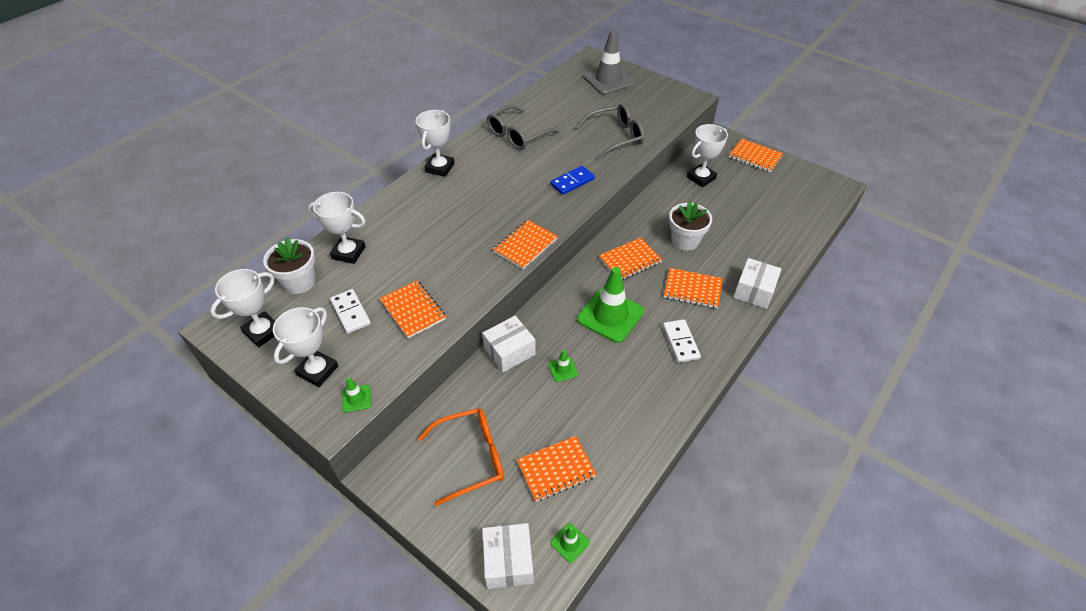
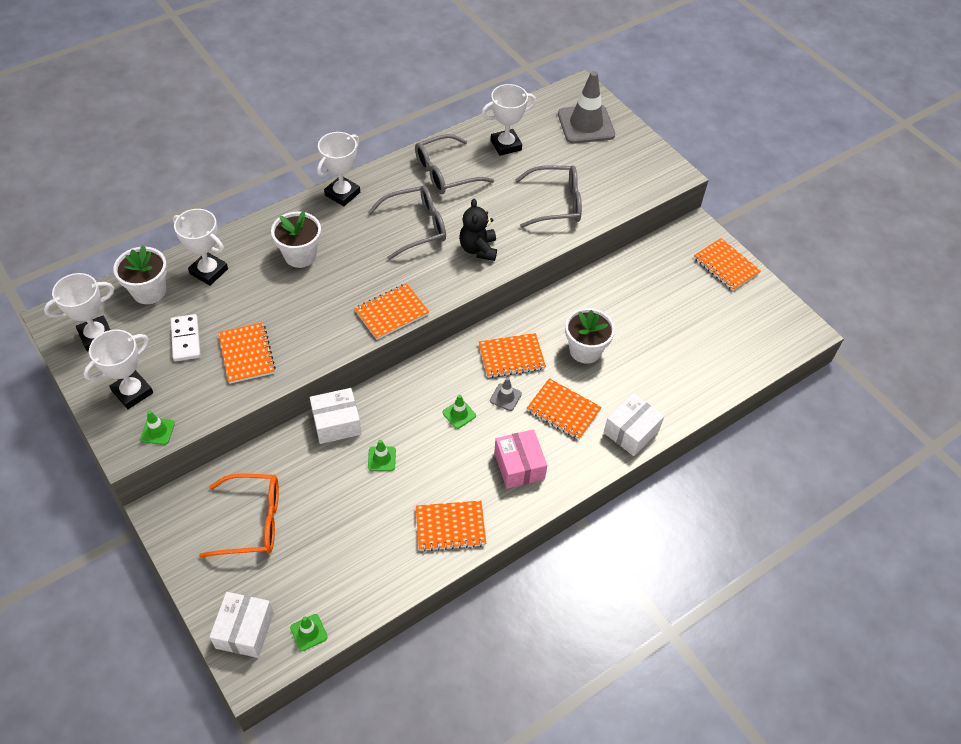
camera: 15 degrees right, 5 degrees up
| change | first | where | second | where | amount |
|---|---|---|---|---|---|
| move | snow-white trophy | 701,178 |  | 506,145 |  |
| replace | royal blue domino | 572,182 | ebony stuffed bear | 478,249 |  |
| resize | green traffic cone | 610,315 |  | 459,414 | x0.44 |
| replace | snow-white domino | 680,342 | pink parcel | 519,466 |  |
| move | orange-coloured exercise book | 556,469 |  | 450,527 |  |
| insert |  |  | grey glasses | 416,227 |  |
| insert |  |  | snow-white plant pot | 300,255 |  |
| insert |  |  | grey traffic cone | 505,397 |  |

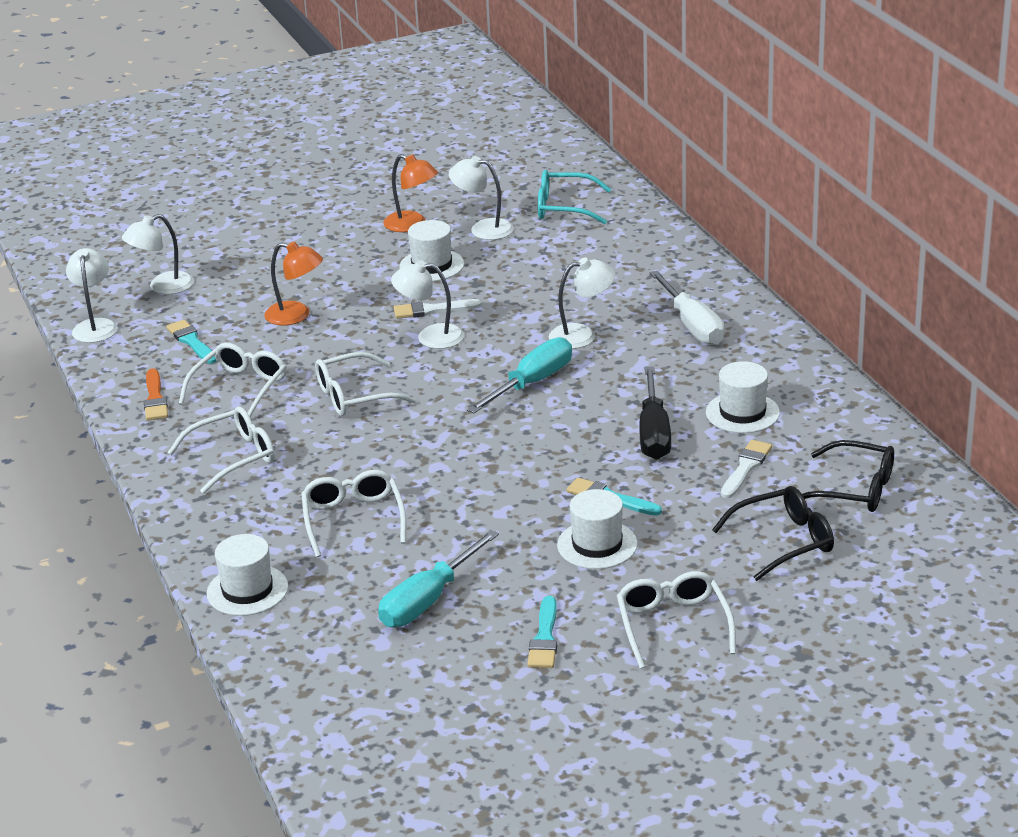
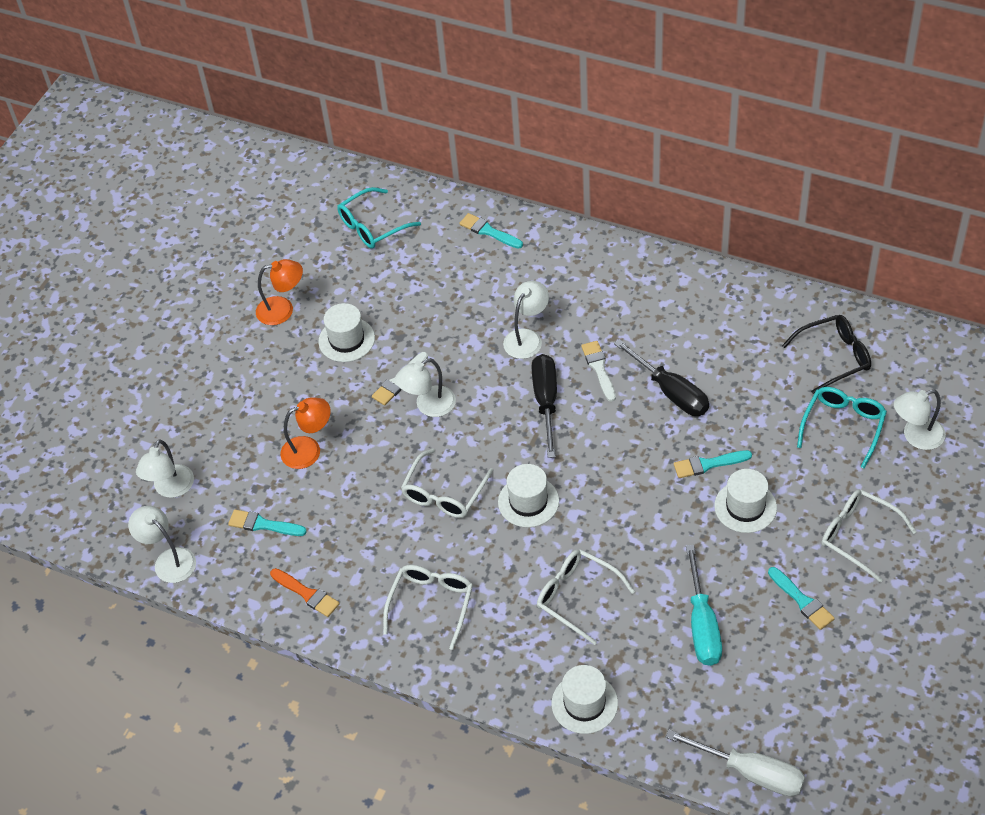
camera: 40 degrees left, 20 degrees up
| change | first | where | second | where | amount |
|---|---|---|---|---|---|
| move | snow-white desk lamp | 483,228 |  | 916,436 |  |
| move | snow-white screwdriver | 692,325 |  | 751,772 |  |
| recolor | aqua screwdriver | 532,383 | ebony screwdriver | 546,401 |  |
| delete | snow-white glasses | 239,388 |  |  |  |
| move | snow-white top hat | 742,413 |  | 528,501 |  |
| move | snow-white brush | 746,467 |  | 599,368 |  |
| recolor | ebony glasses | 784,541 | aqua glasses | 843,426 |  |
| insert |  |  | aqua brush | 488,231 |  |

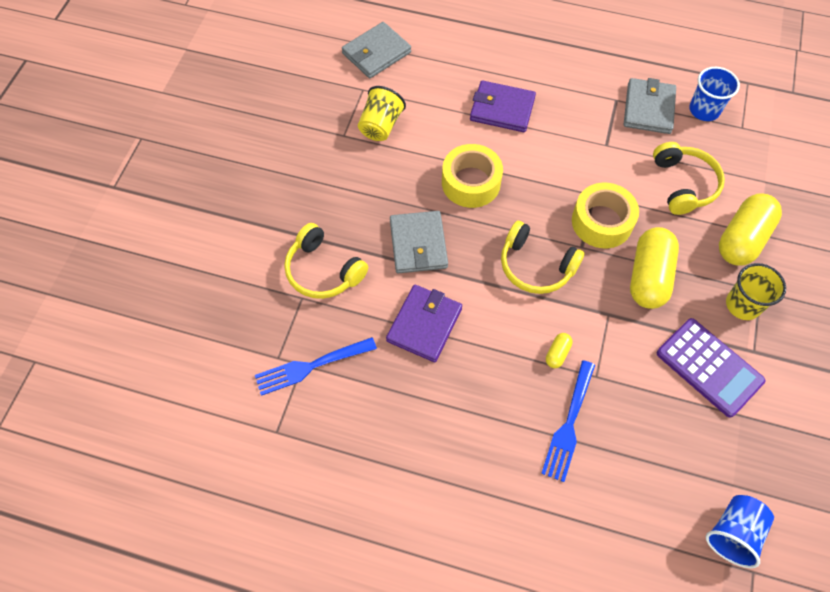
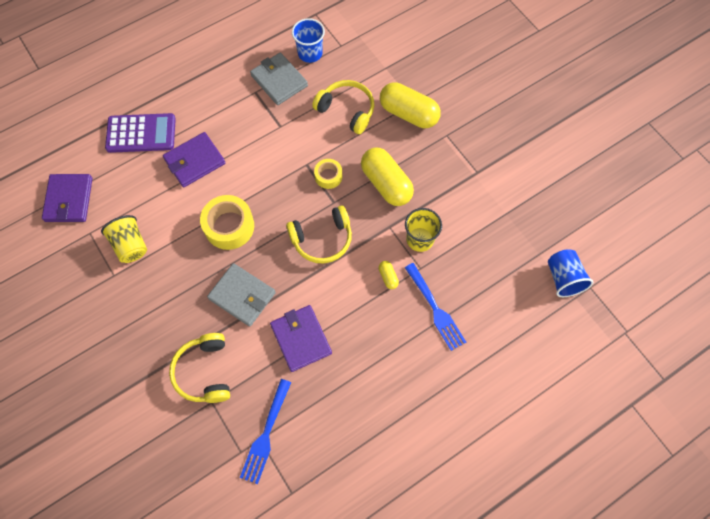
camera: 50 degrees left, 5 degrees up
| change | first | where | second | where | amount |
|---|---|---|---|---|---|
| recolor | grey billfold | 376,53 | purple billfold | 69,199 |  |
| resize | yellow tape | 602,222 |  | 328,176 | x0.57 |
| rotate | yellow pill shape | 742,239 |  | 408,113 | 45 degrees counterclockwise |
| rotate | yellow over-ear headphones | 323,271 |  | 204,372 | 90 degrees clockwise |
| move | yellow tumbler | 743,305 |  | 420,239 |  |
| move | purple calculator | 709,367 |  | 141,133 |  |

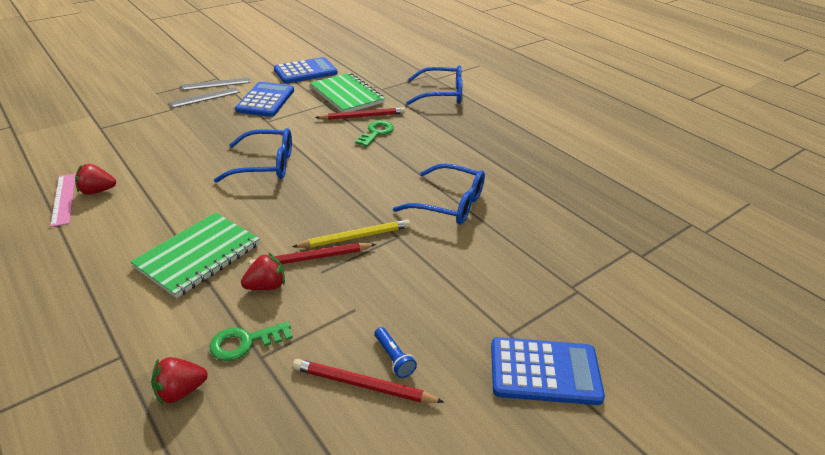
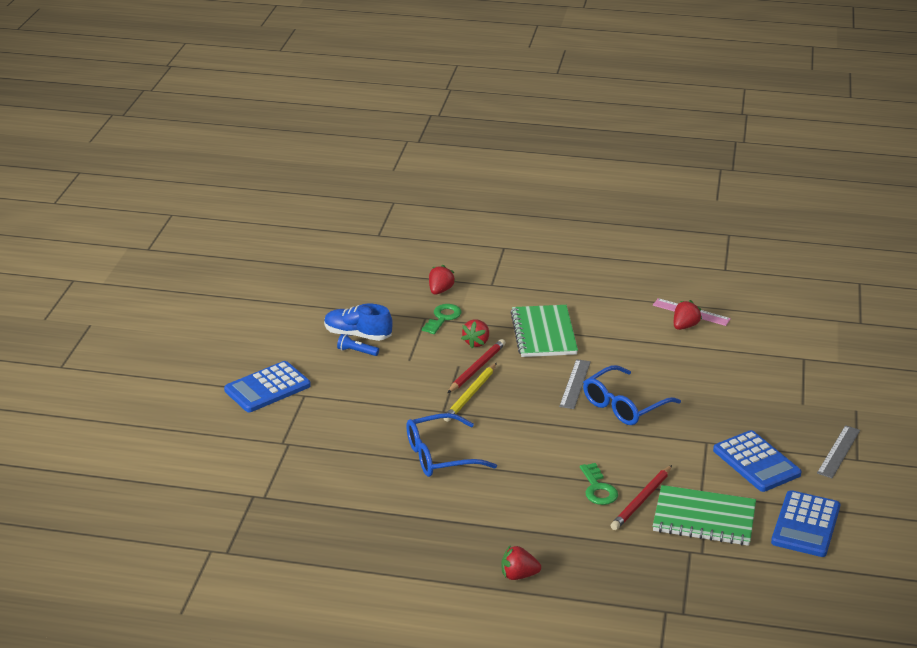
camera: 140 degrees right, 5 degrees down
| change | first | where | second | where | amount |
|---|---|---|---|---|---|
| delete | royal blue glasses | 441,94 |  |  |  |
| move | grey straightedge | 205,97 |  | 575,384 |  |
| replace | crimson lead pencil | 363,385 | royal blue shoe | 358,335 |  |
| insert |  |  | crimson toy strawberry | 518,575 |  |

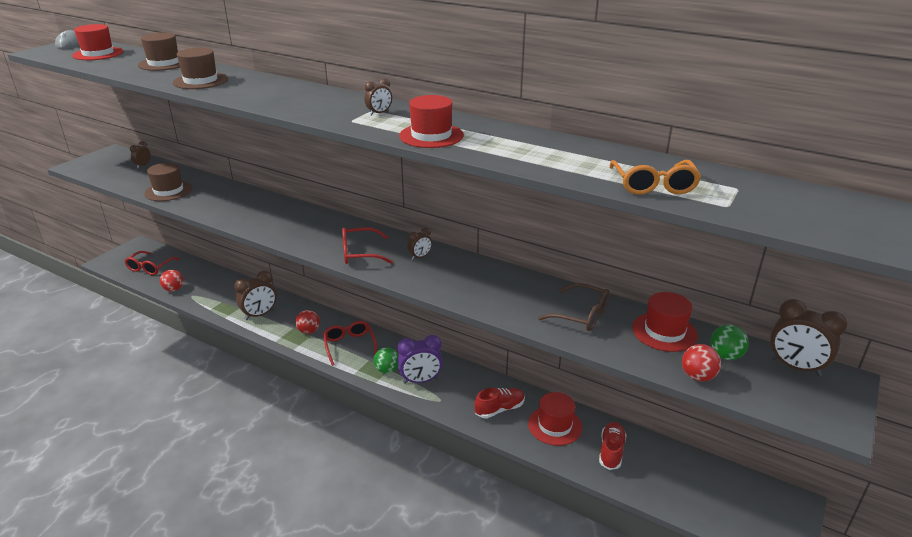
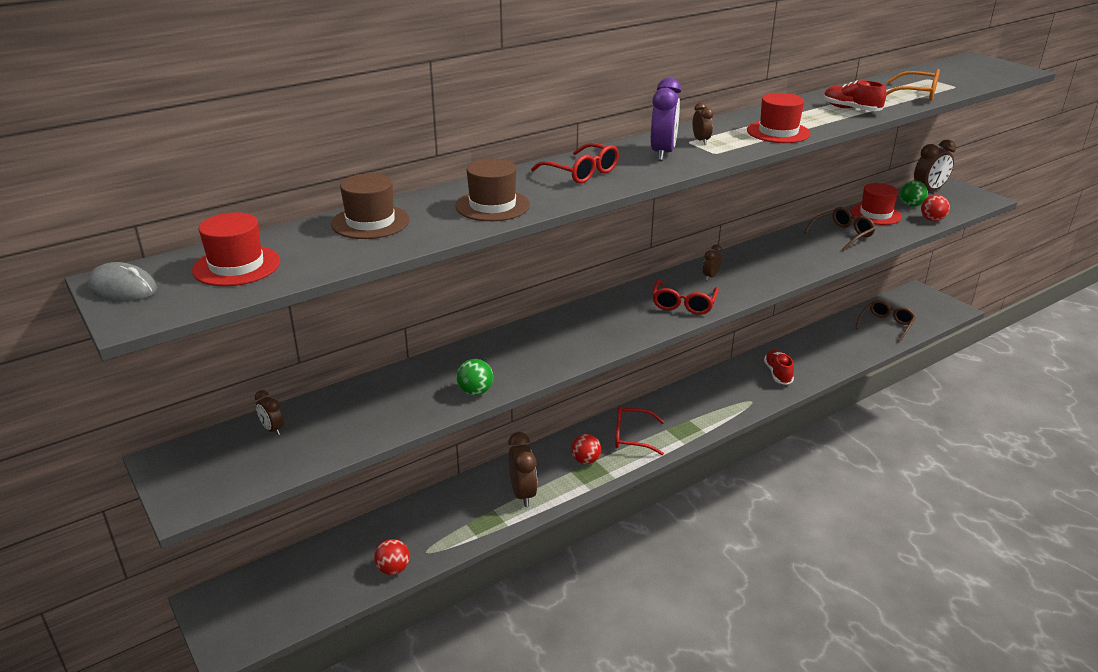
camera: 65 degrees left, 0 degrees up
| change | first | where | second | where | amount |
|---|---|---|---|---|---|
| delete | brown top hat | 168,191 |  |  |  |
| rotate | brown bedside clock | 420,257 |  | 710,276 | 135 degrees counterclockwise |
| move | crimson glasses | 150,267 |  | 581,172 |  |
| move | purple bedside clock | 420,380 |  | 663,153 |  |
| move | green play ball | 387,370 |  | 475,392 |  |
| delete | crimson top hat | 555,425 |  |  |  |
| move | crimson shoe | 611,451 |  | 851,109 |  |
| insert |  |  | brown glasses | 885,325 |  |

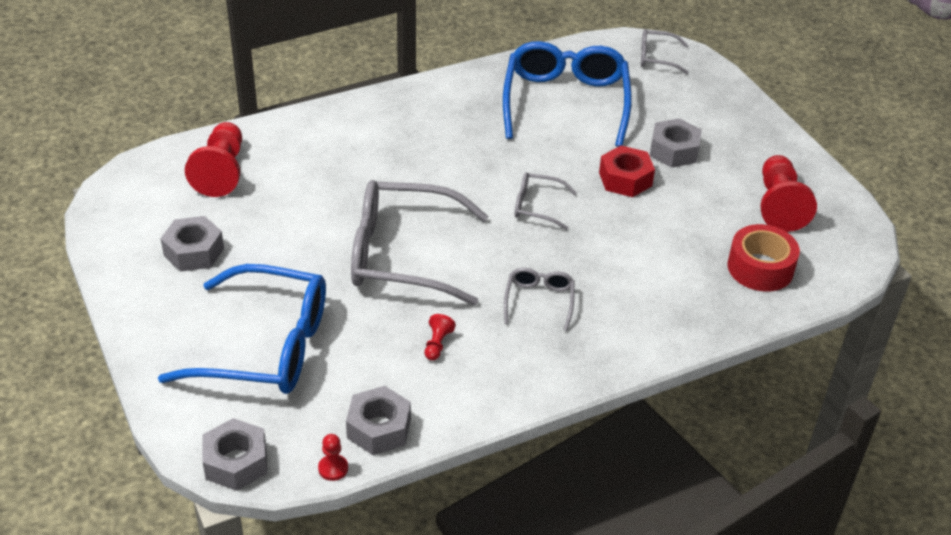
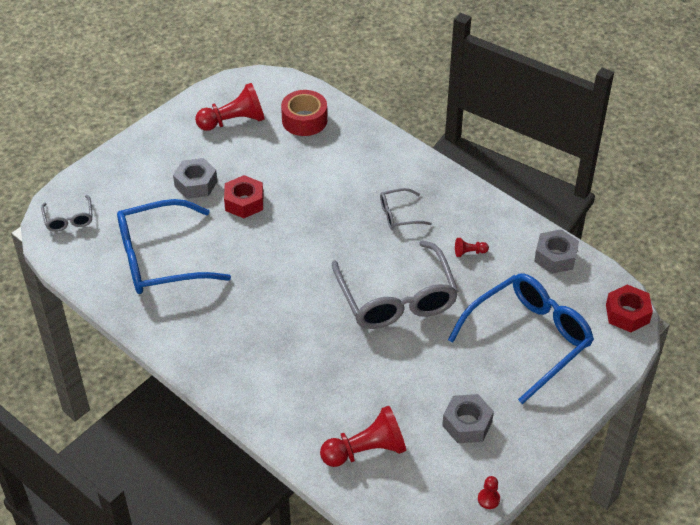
camera: 110 degrees left, 5 degrees up
| change | first | where | second | where | amount |
|---|---|---|---|---|---|
| delete | grey glasses | 536,206 |  |  |  |
| rotate | royal blue glasses | 266,347 |  | 529,339 | 60 degrees clockwise |
| recolor | grey hex nut | 236,462 | crimson hex nut | 627,314 |  |
| move | crimson game pawn | 333,468 |  | 488,499 |  |

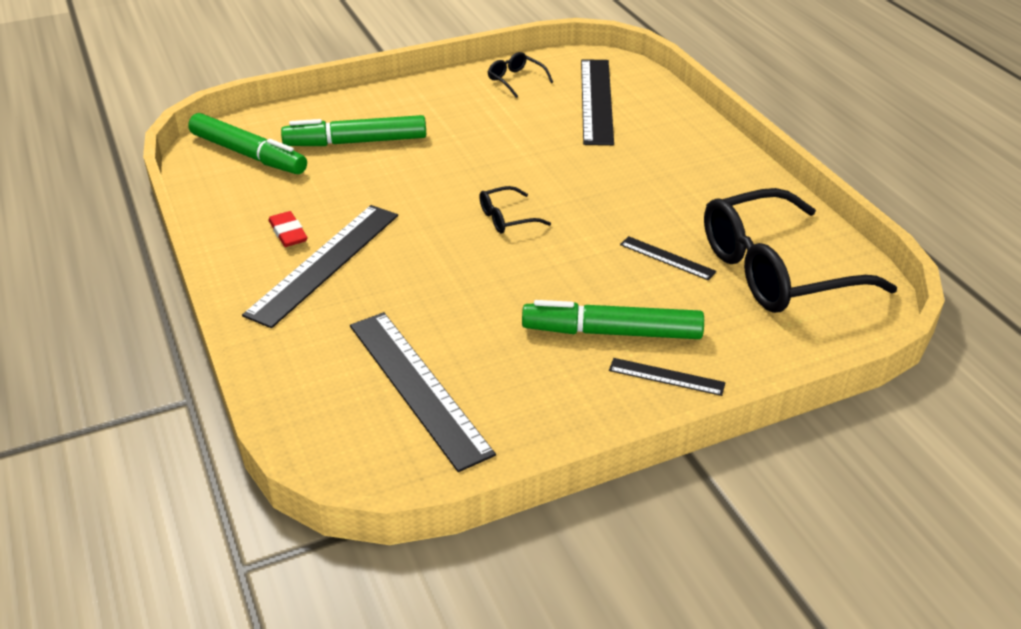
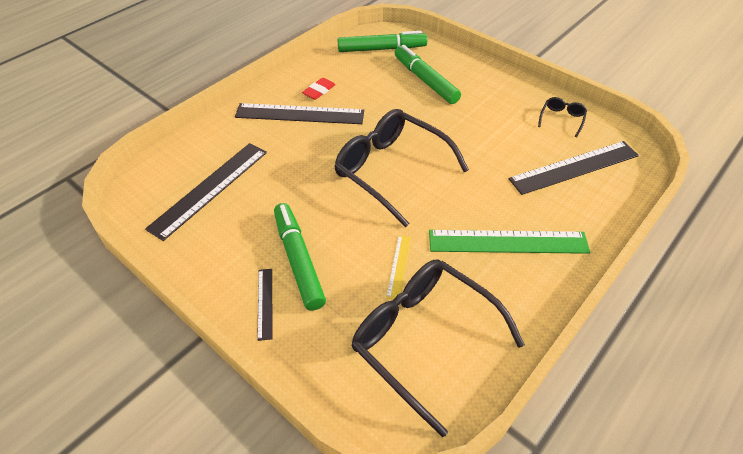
camera: 65 degrees right, 10 degrees up
| change | first | where | second | where | amount |
|---|---|---|---|---|---|
| rotate | green marker | 248,154 |  | 381,49 | 105 degrees counterclockwise |
| resize | ebony glasses | 506,218 |  | 391,170 | x2.39 |
| recolor | ebony straightedge | 667,258 | yellow straightedge | 399,266 |  |
| insert |  |  | green straightedge | 508,242 |  |

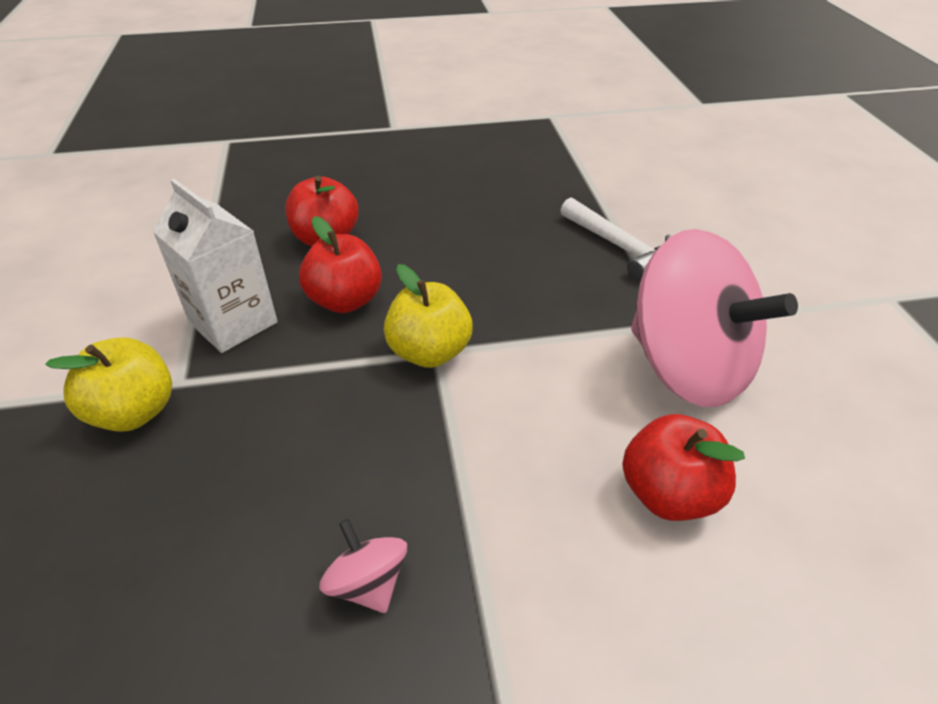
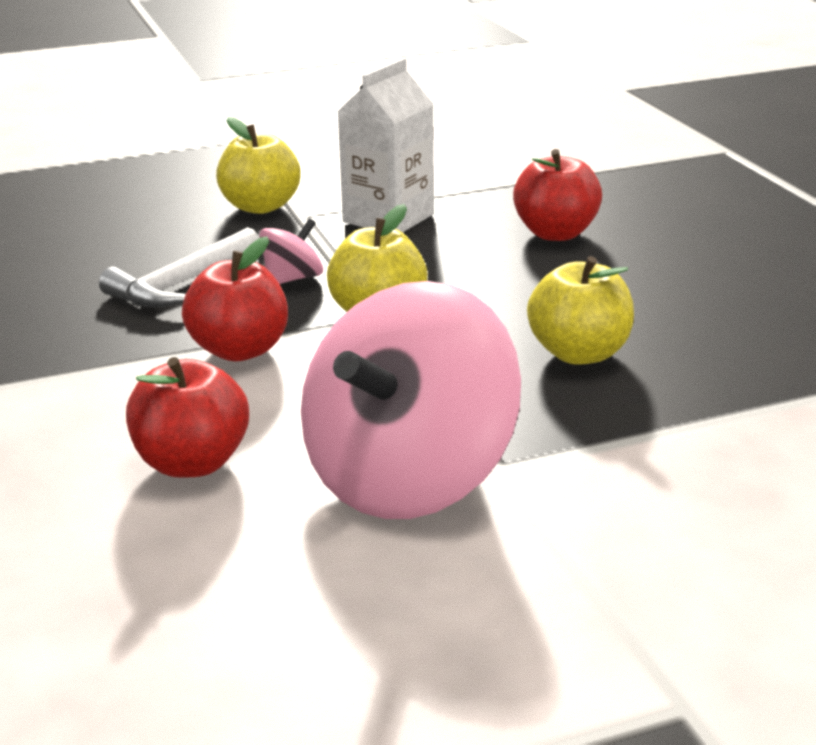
camera: 80 degrees right, 15 degrees down
| change | first | where | second | where | amount |
|---|---|---|---|---|---|
| move | snow-white hammer | 620,247 |  | 181,284 |  |
| move | crimson apple | 345,300 |  | 240,350 |  |
| move | pink toy top | 368,583 |  | 292,279 |  |
| insert |  |  | yellow apple | 579,353 |  |

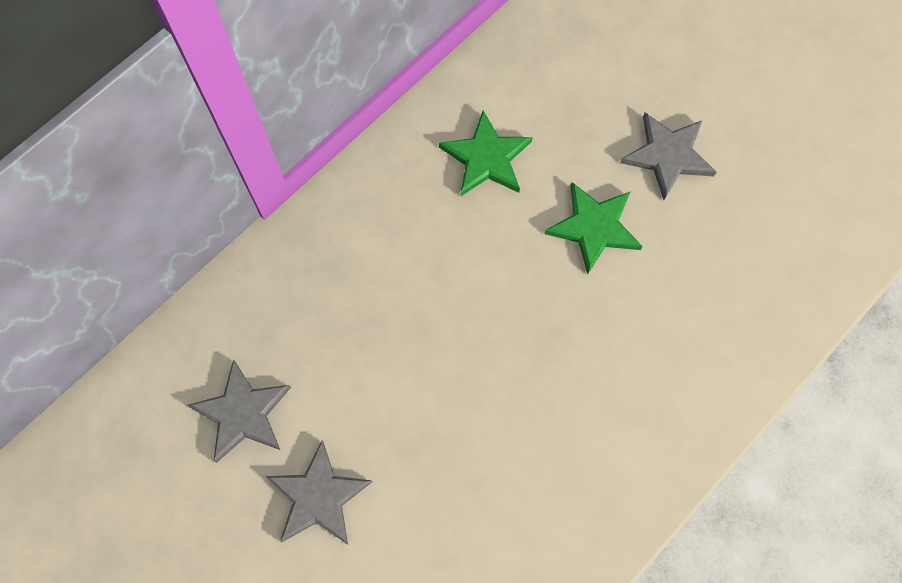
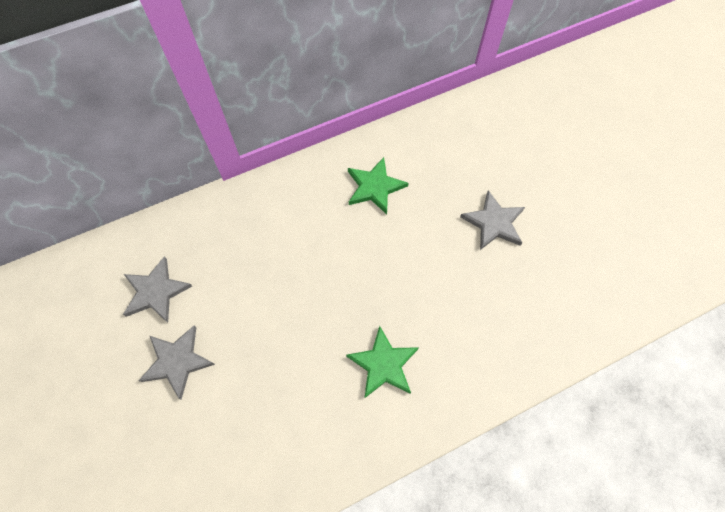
camera: 20 degrees right, 5 degrees down
| change | first | where | second | where | amount |
|---|---|---|---|---|---|
| move | green five-pointed star | 594,227 |  | 383,364 |  |

